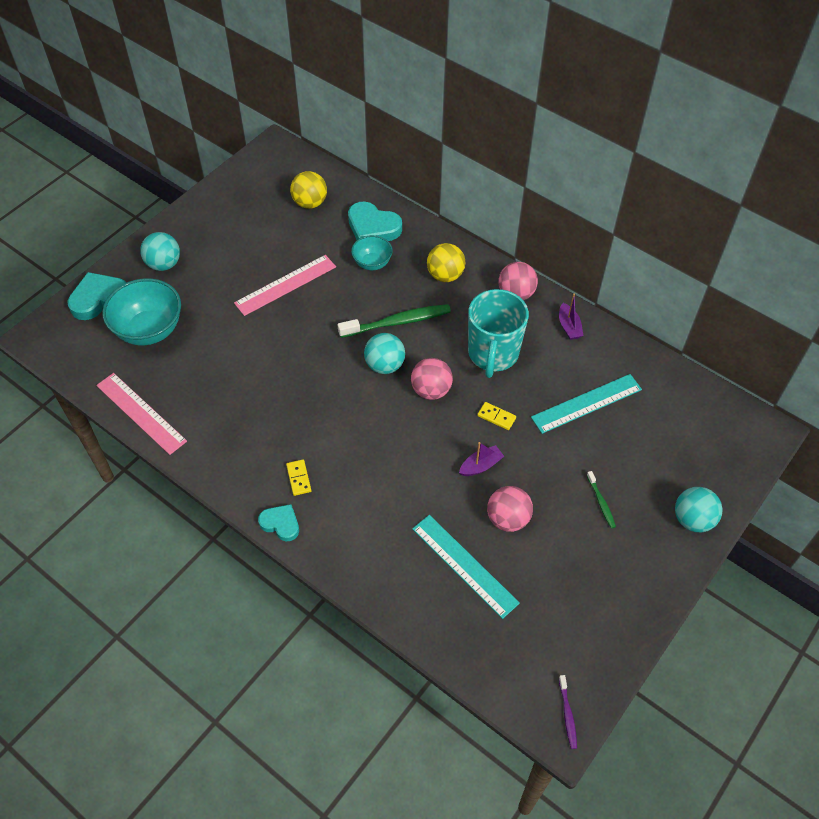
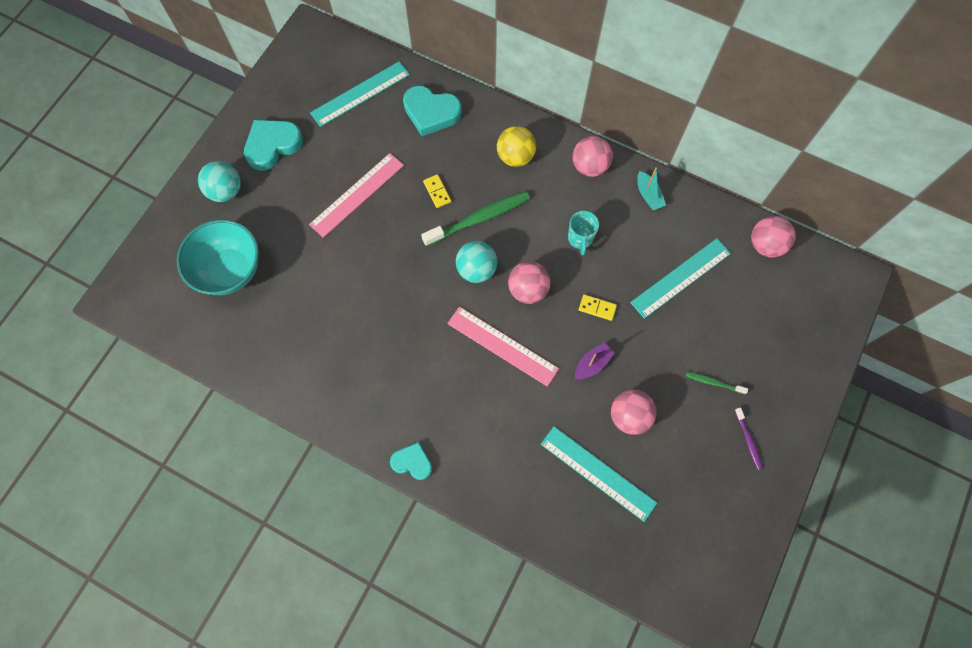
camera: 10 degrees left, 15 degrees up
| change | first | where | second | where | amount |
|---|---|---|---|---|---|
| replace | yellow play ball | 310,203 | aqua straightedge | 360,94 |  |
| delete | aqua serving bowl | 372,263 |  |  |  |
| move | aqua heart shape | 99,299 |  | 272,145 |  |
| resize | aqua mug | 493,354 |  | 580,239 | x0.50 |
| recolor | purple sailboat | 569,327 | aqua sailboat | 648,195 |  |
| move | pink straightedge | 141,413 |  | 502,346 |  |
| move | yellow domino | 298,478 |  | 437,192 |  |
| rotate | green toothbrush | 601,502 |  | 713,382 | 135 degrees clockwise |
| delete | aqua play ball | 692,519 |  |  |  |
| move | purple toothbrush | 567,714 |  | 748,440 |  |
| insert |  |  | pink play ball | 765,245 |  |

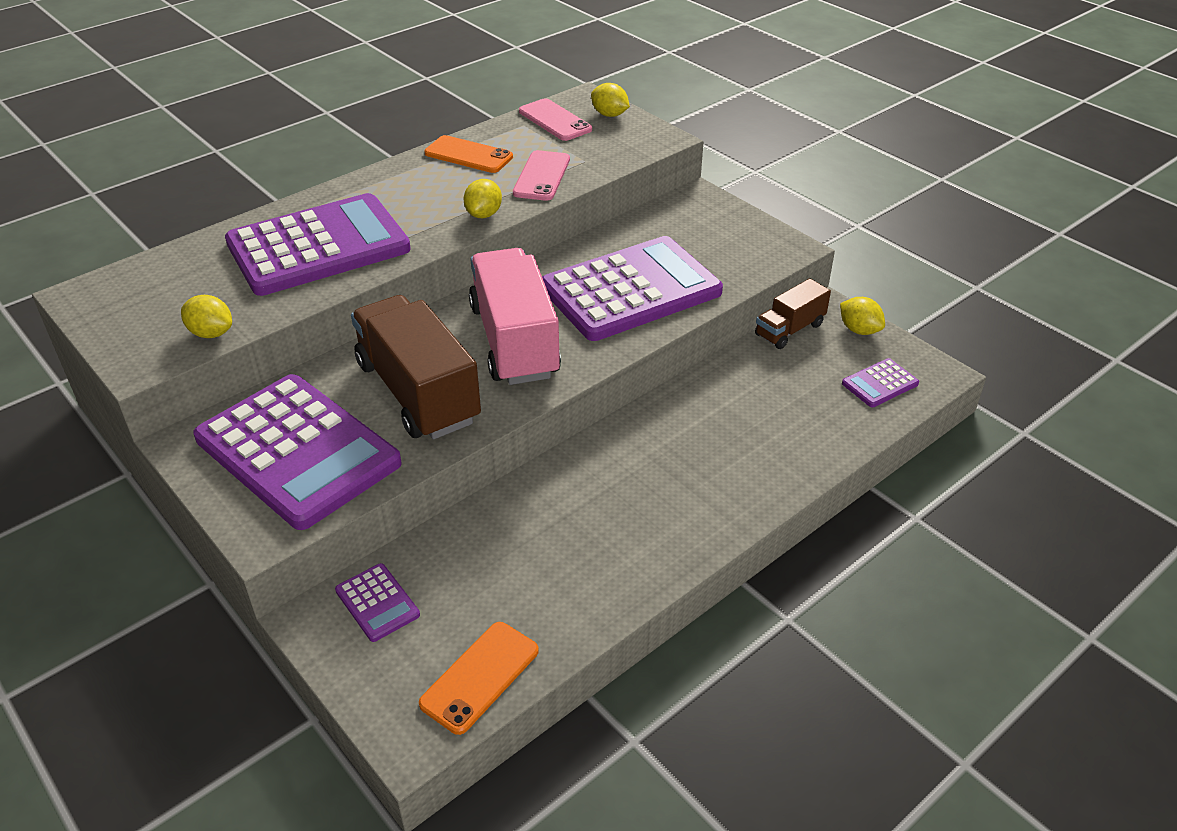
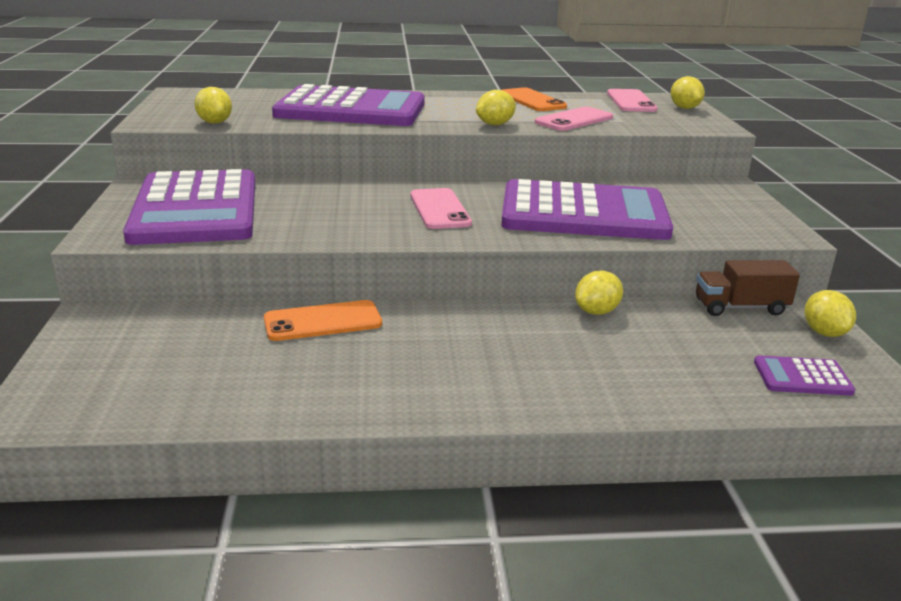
camera: 35 degrees right, 15 degrees down
| change | first | where | second | where | amount |
|---|---|---|---|---|---|
| replace | pink lorry | 514,341 | pink smartphone | 439,209 |  |
| delete | brown lorry | 418,392 |  |  |  |
| delete | purple calculator | 377,603 |  |  |  |
| move | orange-coloured smartphone | 480,677 |  | 323,322 |  |
| insert |  |  | yellow toy lemon | 596,312 |  |

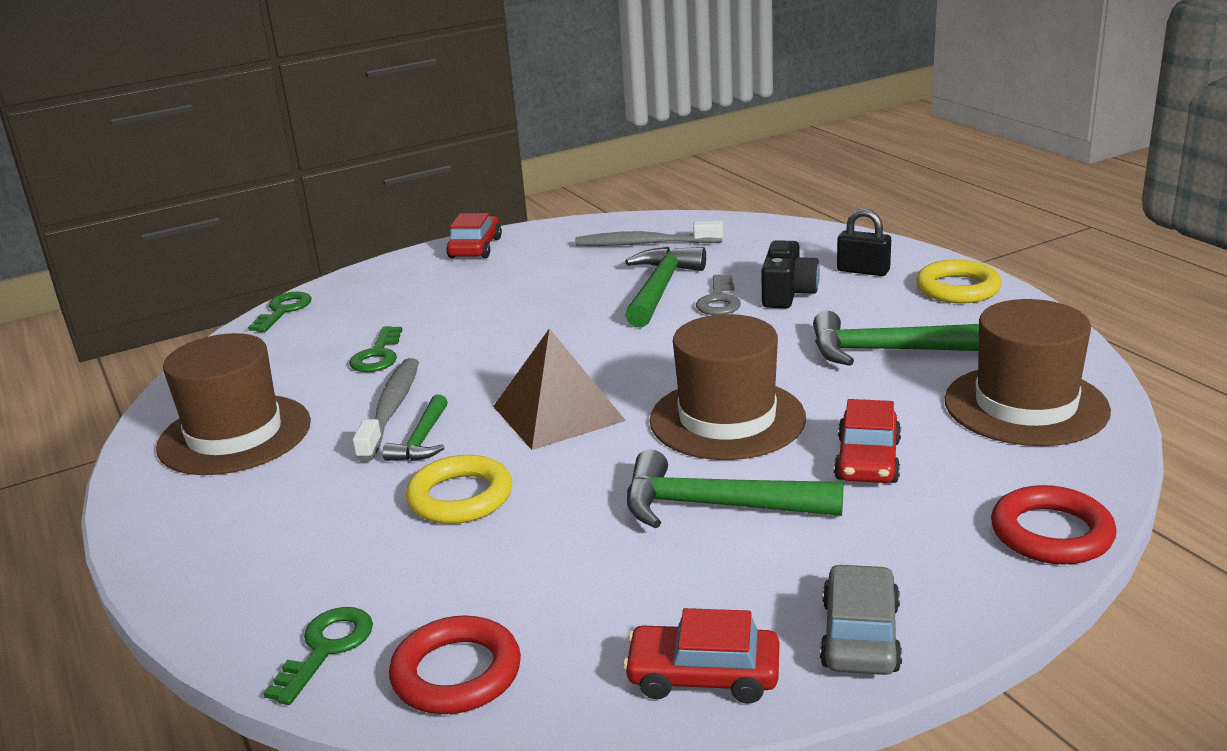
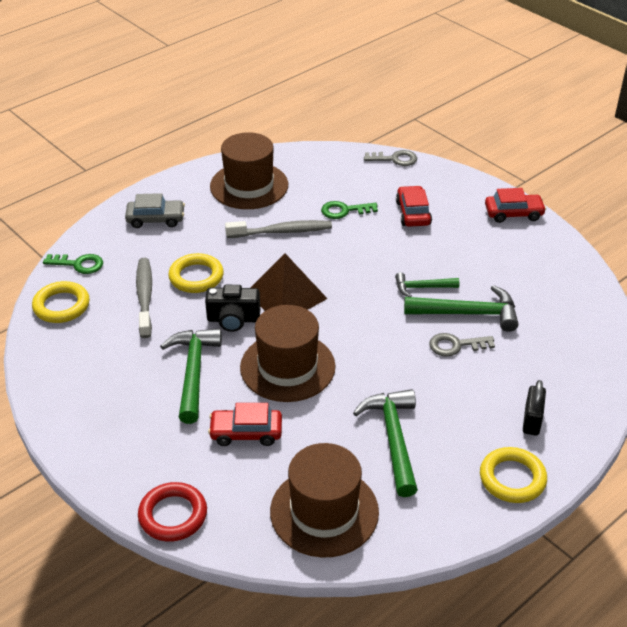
camera: 75 degrees right, 15 degrees up
| change | first | where | second | where | amount |
|---|---|---|---|---|---|
| move | grey toothbrush | 644,244 |  | 145,297 |  |
| move | ebony compact camera | 787,294 |  | 233,319 |  |
| recolor | green key | 283,310 | grey key | 395,159 |  |
| move | green hammer | 422,440 |  | 422,287 |  |
| move | grey automobile | 860,635 |  | 156,219 |  |
| move | crimson automobile | 703,676 |  | 413,213 |  |
| recolor | crimson hoop | 456,673 | yellow hoop | 61,306 |  |

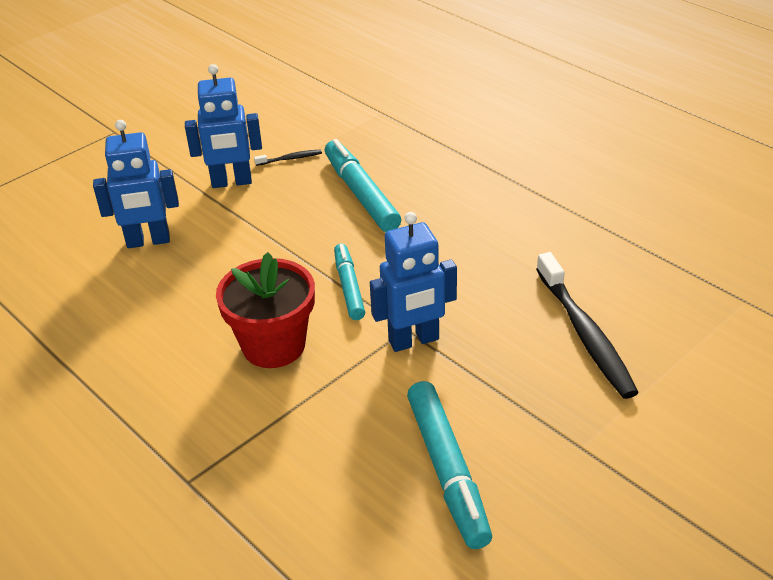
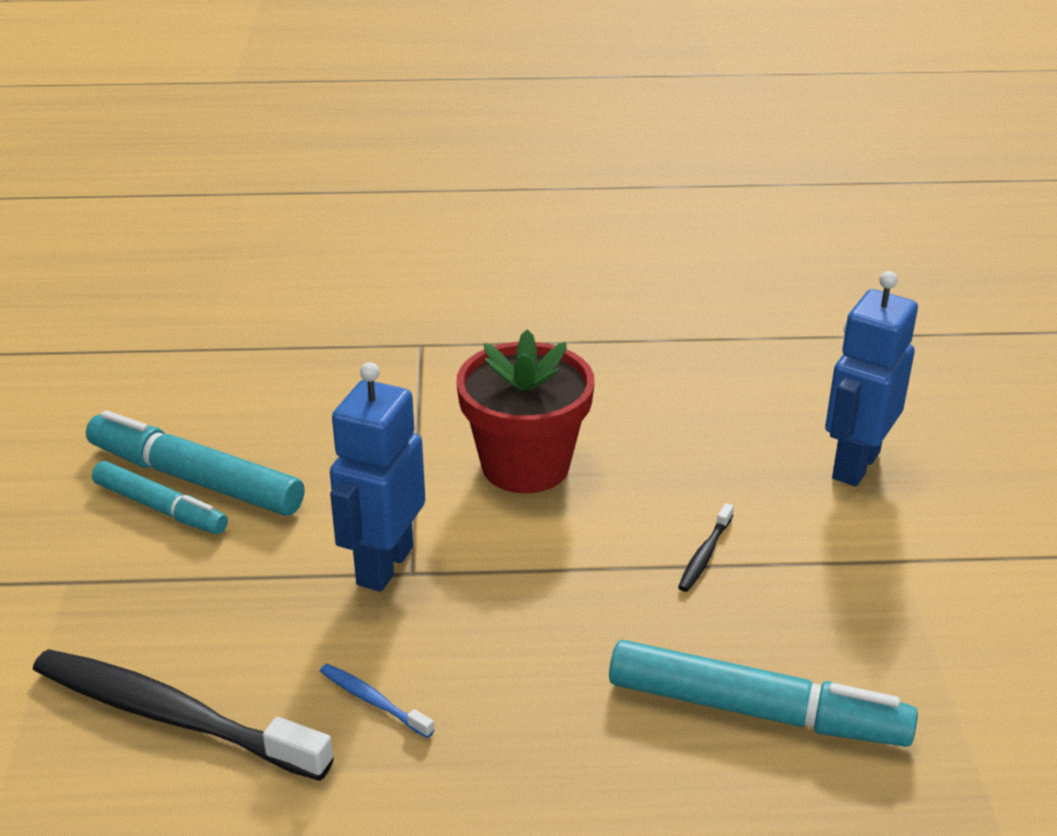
camera: 130 degrees right, 5 degrees down
| change | first | where | second | where | amount |
|---|---|---|---|---|---|
| delete | royal blue toy robot | 231,182 |  |  |  |
| move | ebony toothbrush | 290,159 |  | 705,555 |  |
| move | aqua marker | 349,287 |  | 161,508 |  |
| insert |  |  | royal blue toothbrush | 373,701 |  |

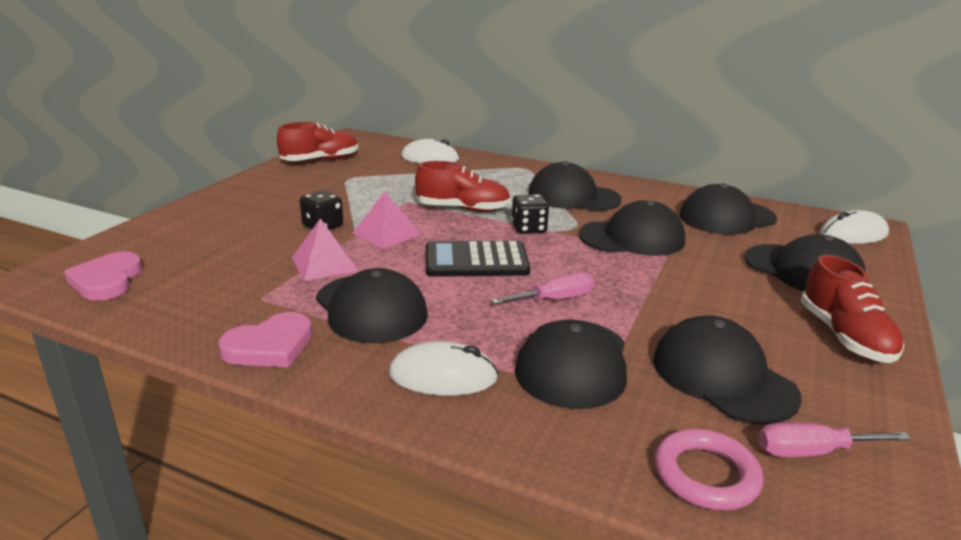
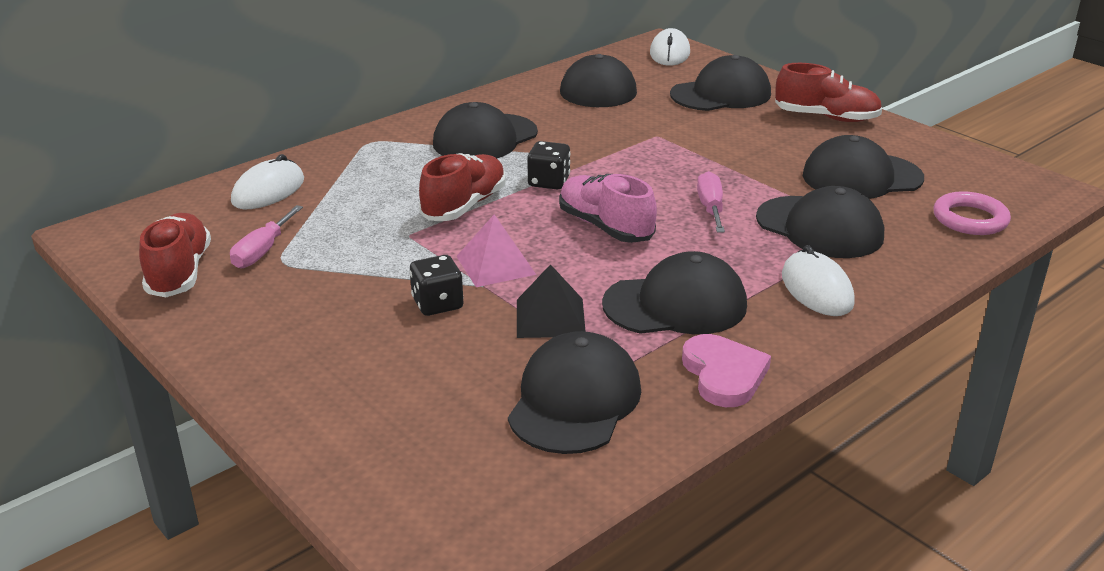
camera: 65 degrees left, 5 degrees up
| change | first | where | second | where | amount |
|---|---|---|---|---|---|
| move | ebony peaked cap | 632,238 |  | 574,400 |  |
| recolor | pink solid pyramid | 324,264 | ebony solid pyramid | 550,317 |  |
| replace | ebony calculator | 476,261 | pink shoe | 605,227 |  |
| delete | pink heart shape | 107,280 |  |  |  |
| rotate | snow-white computer mouse | 443,376 |  | 816,289 | 45 degrees counterclockwise |
| move | pink screwdriver | 812,452 |  | 262,251 |  |

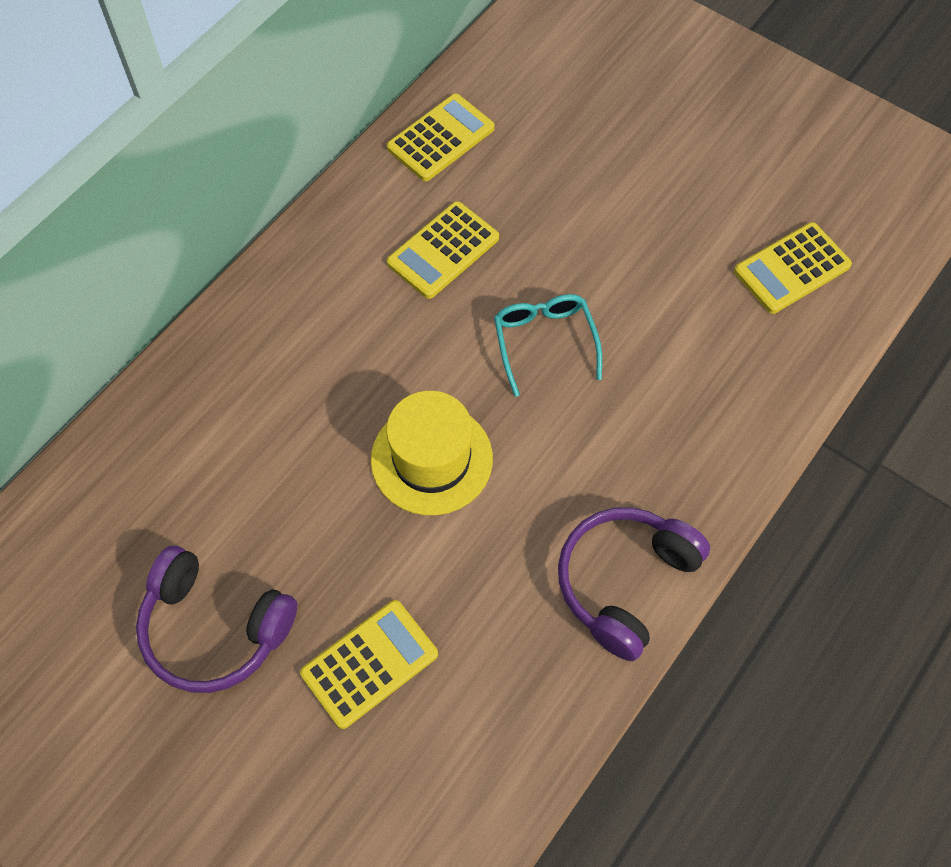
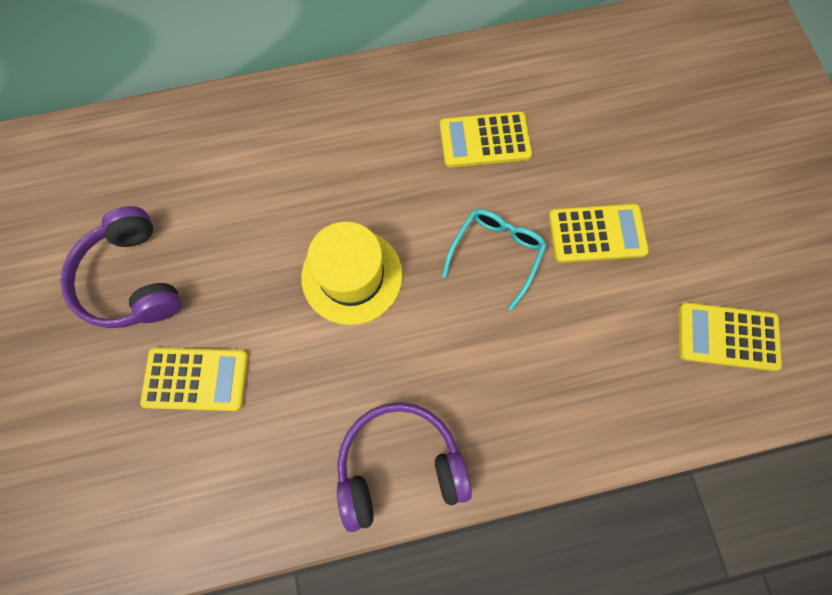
camera: 40 degrees right, 10 degrees up
| change | first | where | second | where | amount |
|---|---|---|---|---|---|
| move | yellow calculator | 441,138 |  | 597,234 |  |

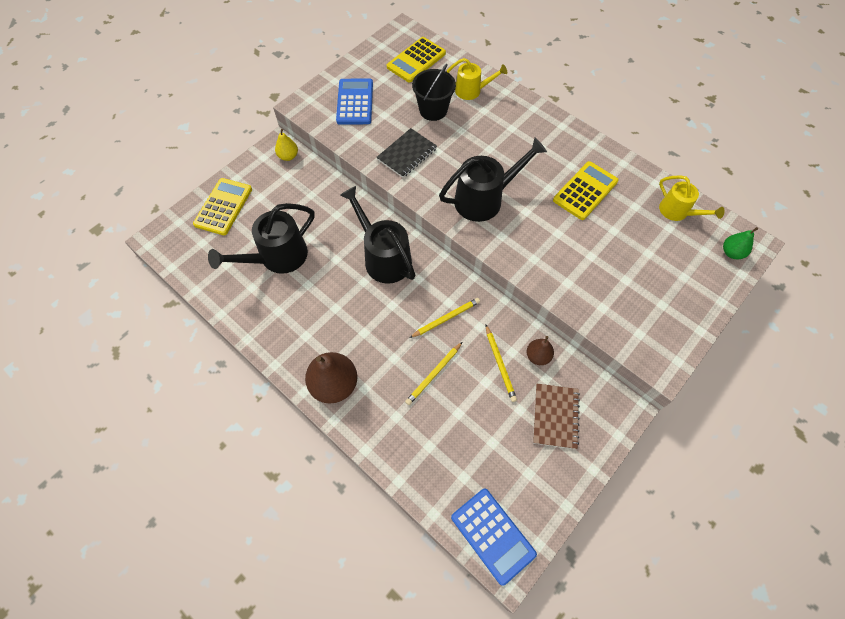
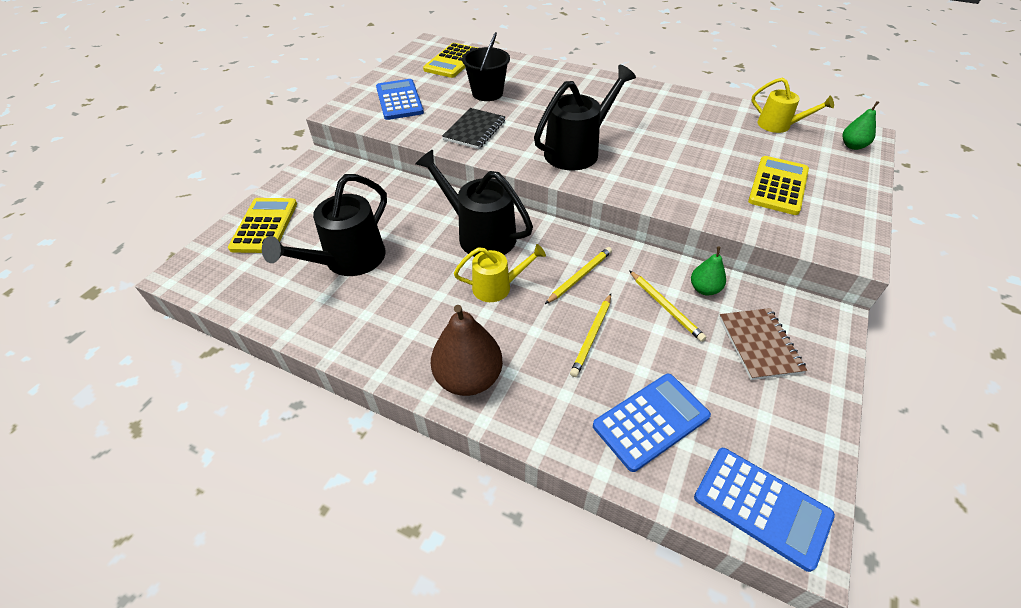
camera: 15 degrees left, 15 degrees down
| change | first | where | second | where | amount |
|---|---|---|---|---|---|
| move | yellow watering pot | 472,91 |  | 497,287 |  |
| delete | yellow toy pear | 288,156 |  |  |  |
| move | yellow calculator | 585,191 |  | 778,186 |  |
| recolor | brown toy pear | 538,356 | green toy pear | 704,289 |  |
| insert |  |  | royal blue calculator | 650,421 |  |

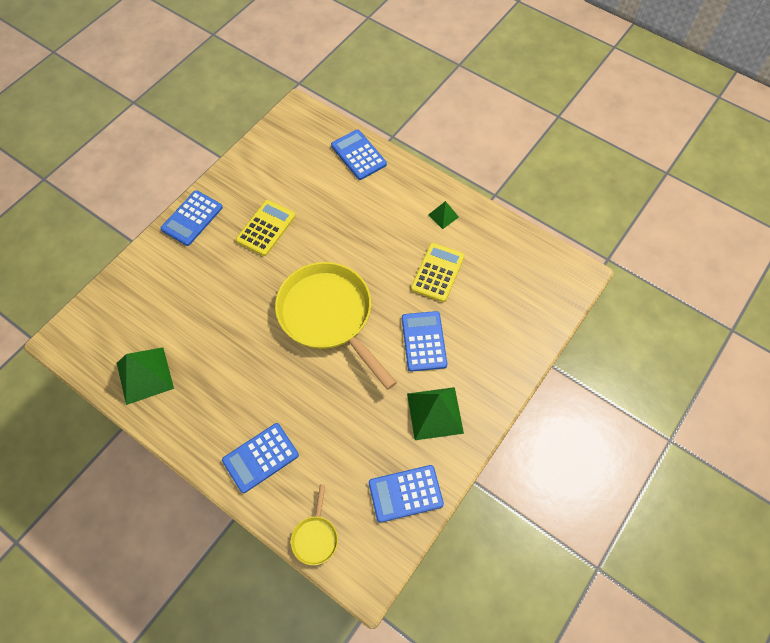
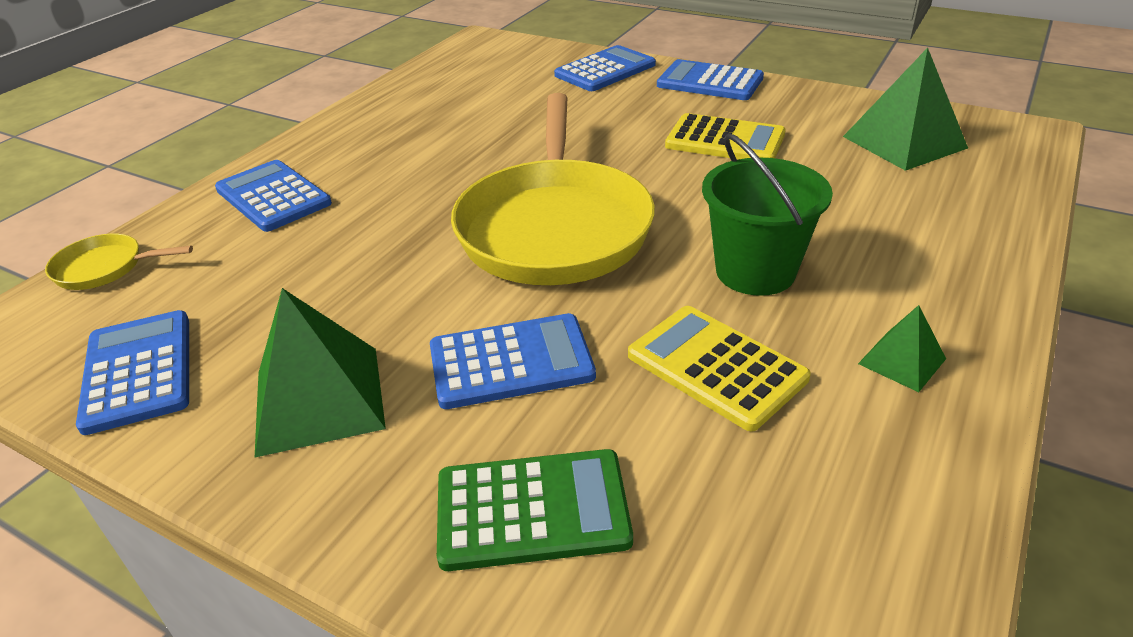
camera: 85 degrees right, 25 degrees down
| change | first | where | second | where | amount |
|---|---|---|---|---|---|
| move | royal blue calculator | 358,155 |  | 605,70 |  |
| rotate | yellow calculator | 437,272 |  | 716,367 | 150 degrees counterclockwise |
| rotate | yellow frying pan | 329,316 |  | 554,227 | 135 degrees clockwise |
| move | green solid pyramid | 145,375 |  | 904,142 |  |
| insert |  |  | green bucket | 755,271 |  |
| insert |  |  | green calculator | 532,509 |  |

